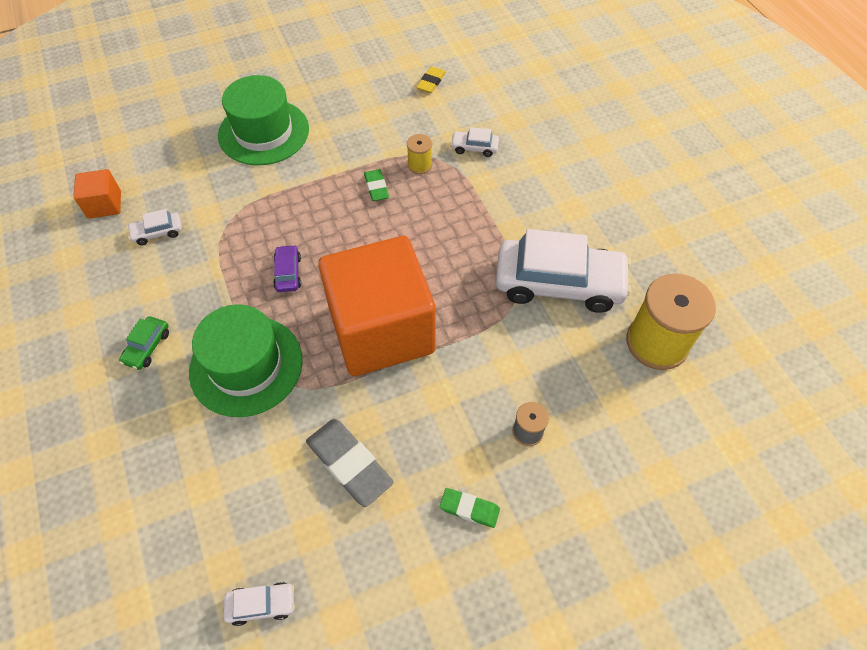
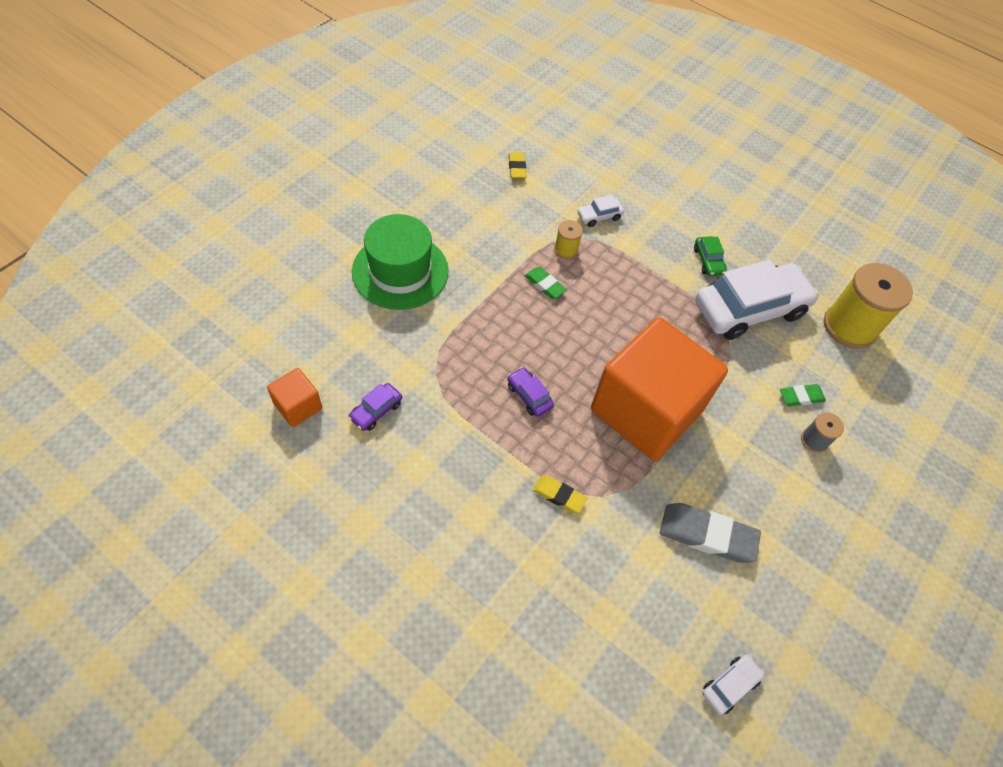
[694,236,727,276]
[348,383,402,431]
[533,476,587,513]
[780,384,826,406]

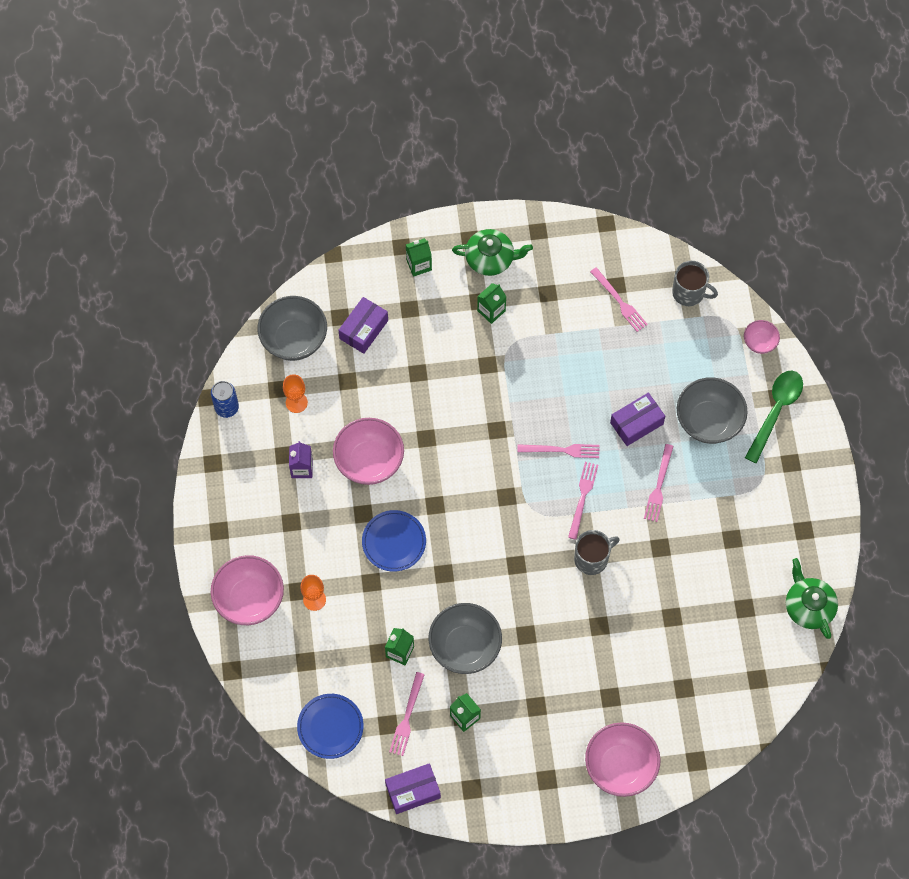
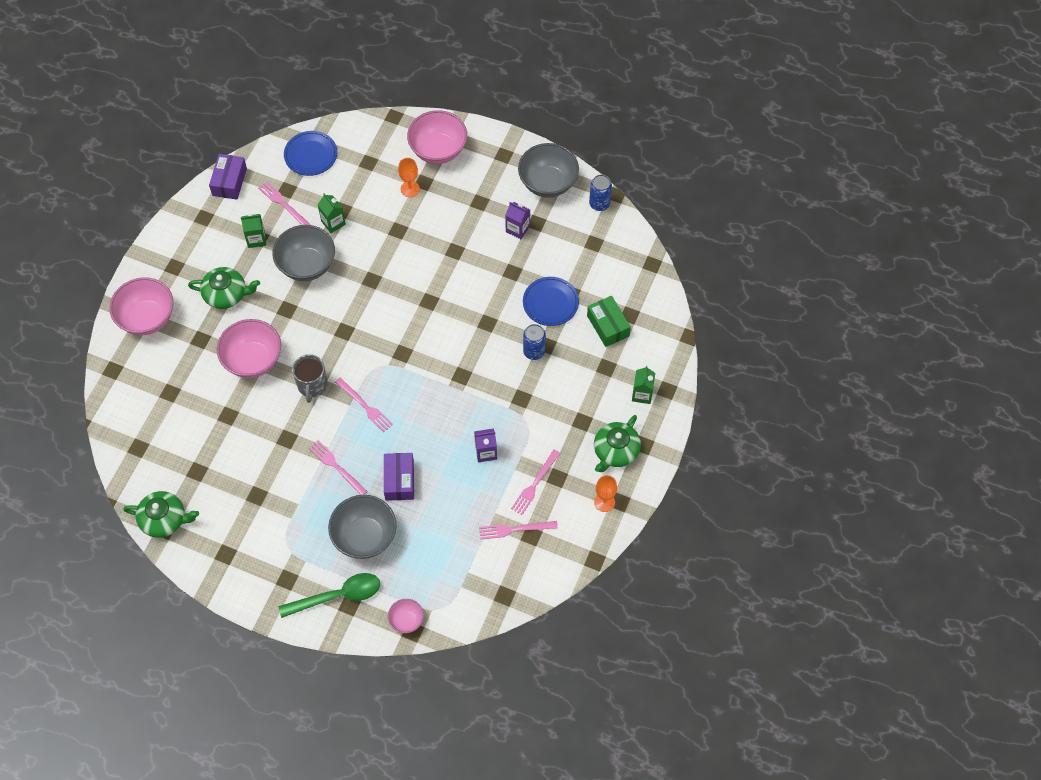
[518,143,579,198]
[594,475,617,512]
[217,319,281,378]
[587,296,631,347]
[523,277,579,326]
[477,283,507,324] (first image)
[511,449,560,515]
[672,261,718,306] (first image)
[279,573,380,618]
[188,267,260,309]
[474,428,497,462]
[523,324,546,360]

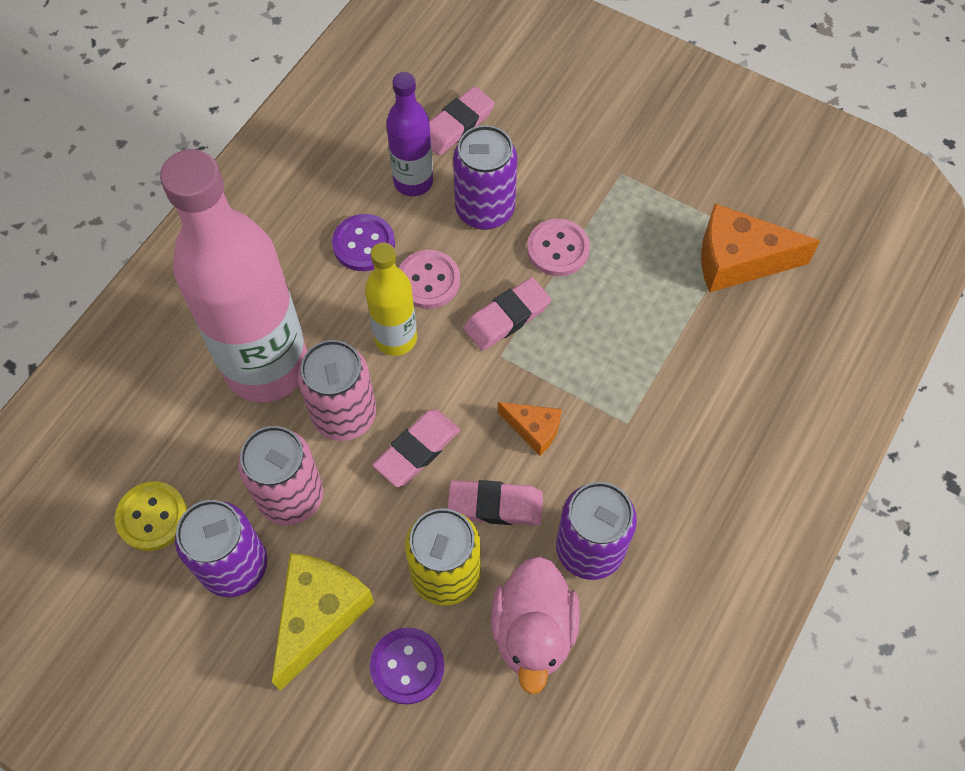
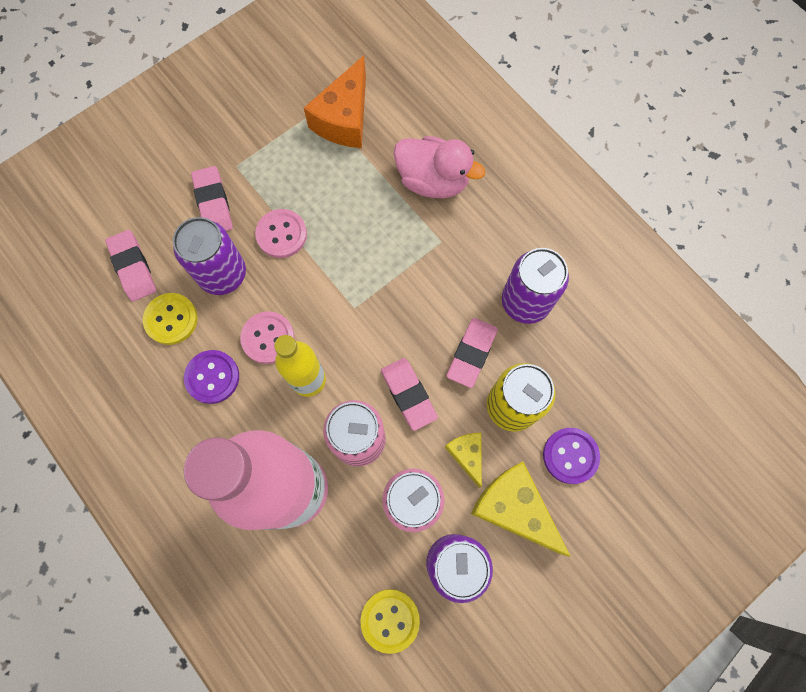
[143,293,197,345]
[191,166,233,231]
[394,136,485,199]
[498,402,562,456] (first image)
[445,433,482,488]

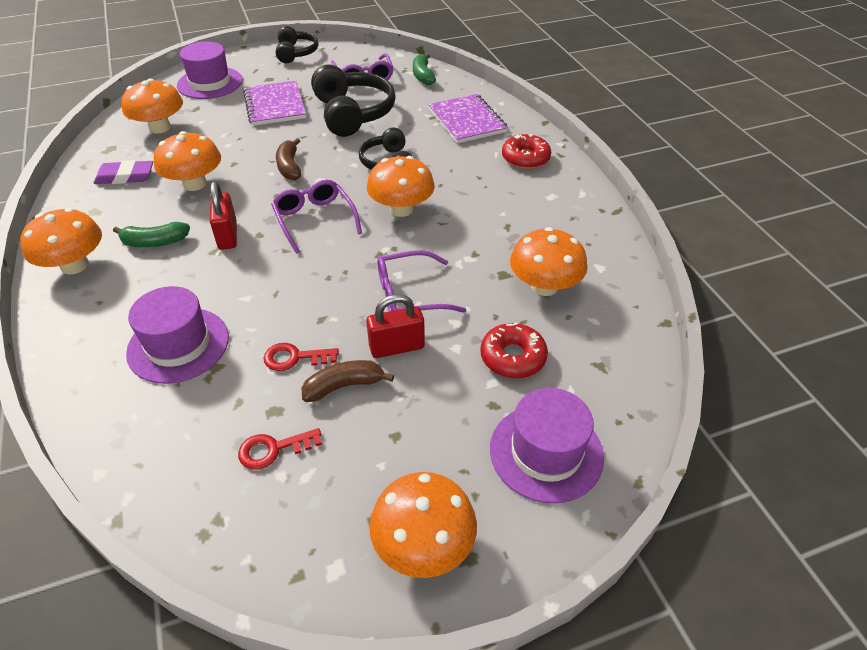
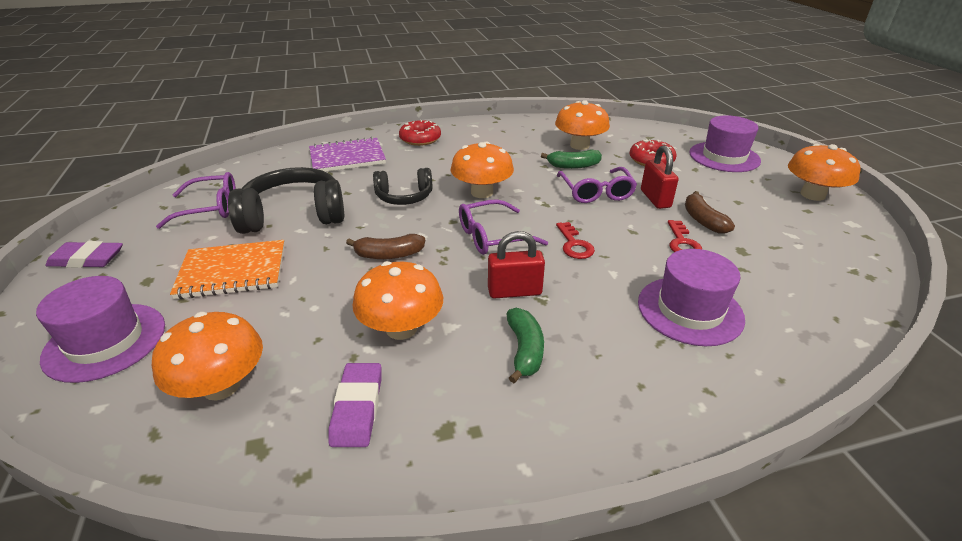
[20,208,102,274] (first image)
[556,222,595,259]
[170,240,285,299]
[45,241,123,268]
[541,149,602,169]

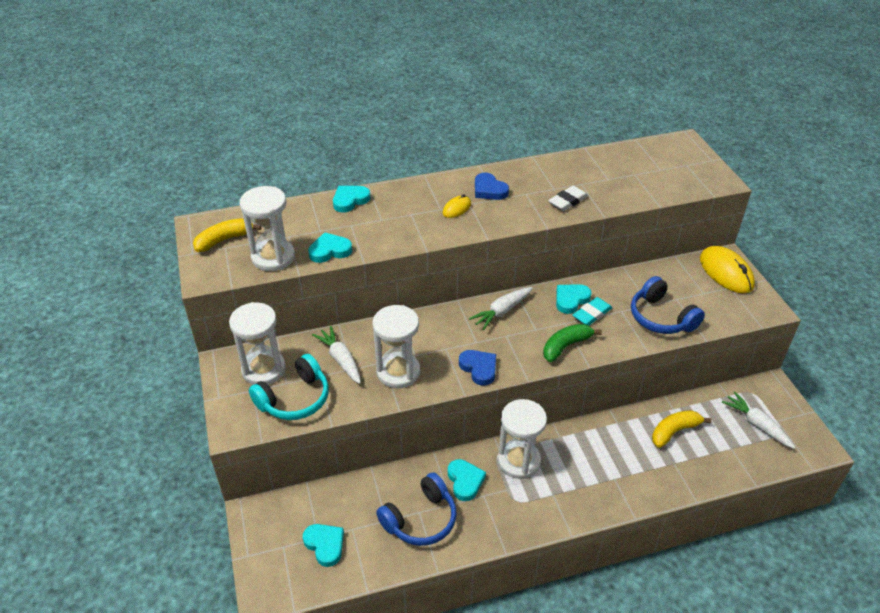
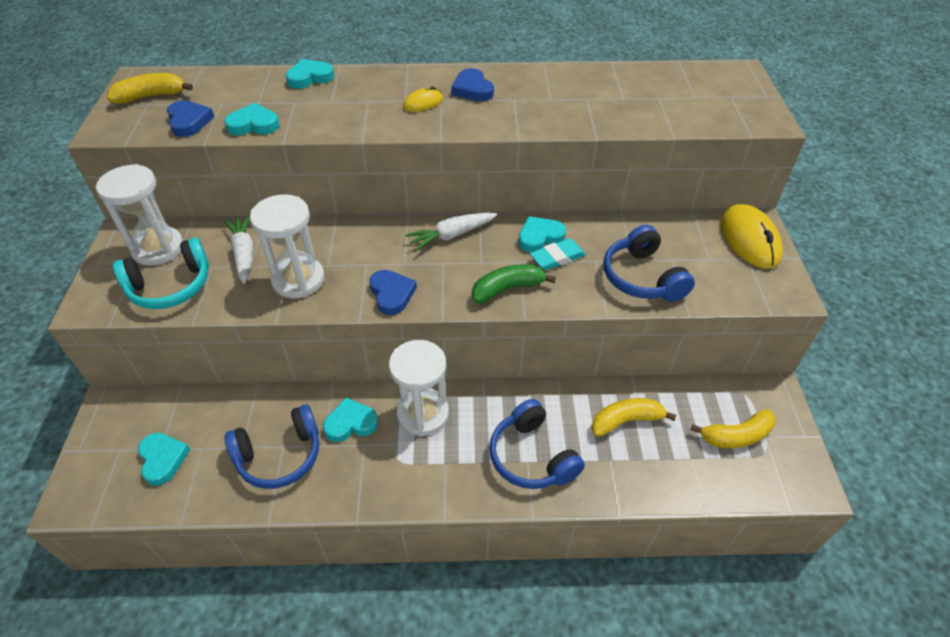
[167,100,214,137]
[323,397,378,442]
[548,186,588,211] (first image)
[691,409,776,448]
[489,399,585,489]

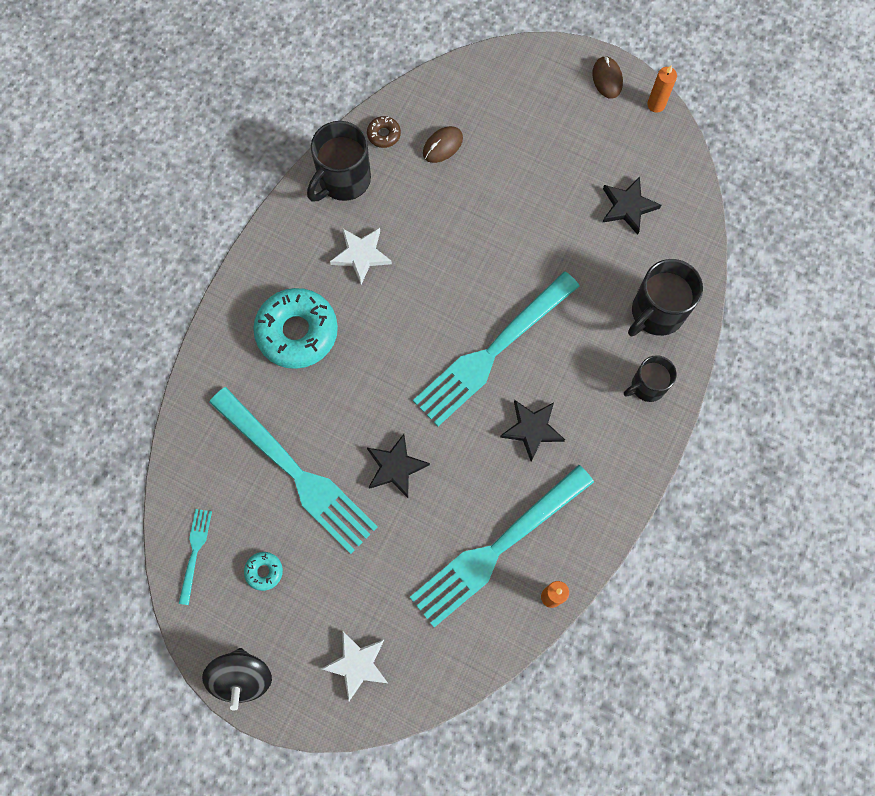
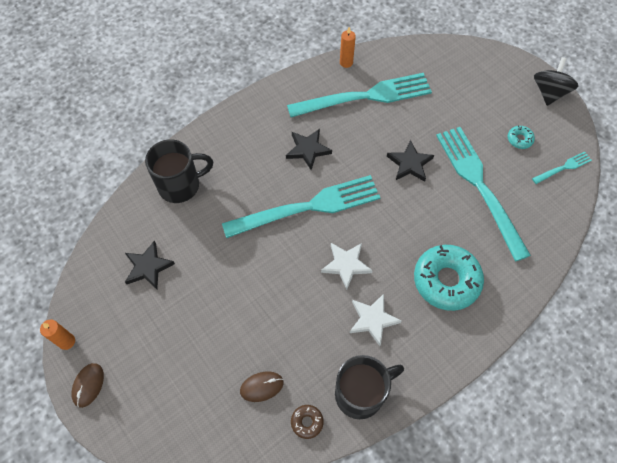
[532,152,592,184]
[321,243,373,290]
[624,355,677,402] (first image)

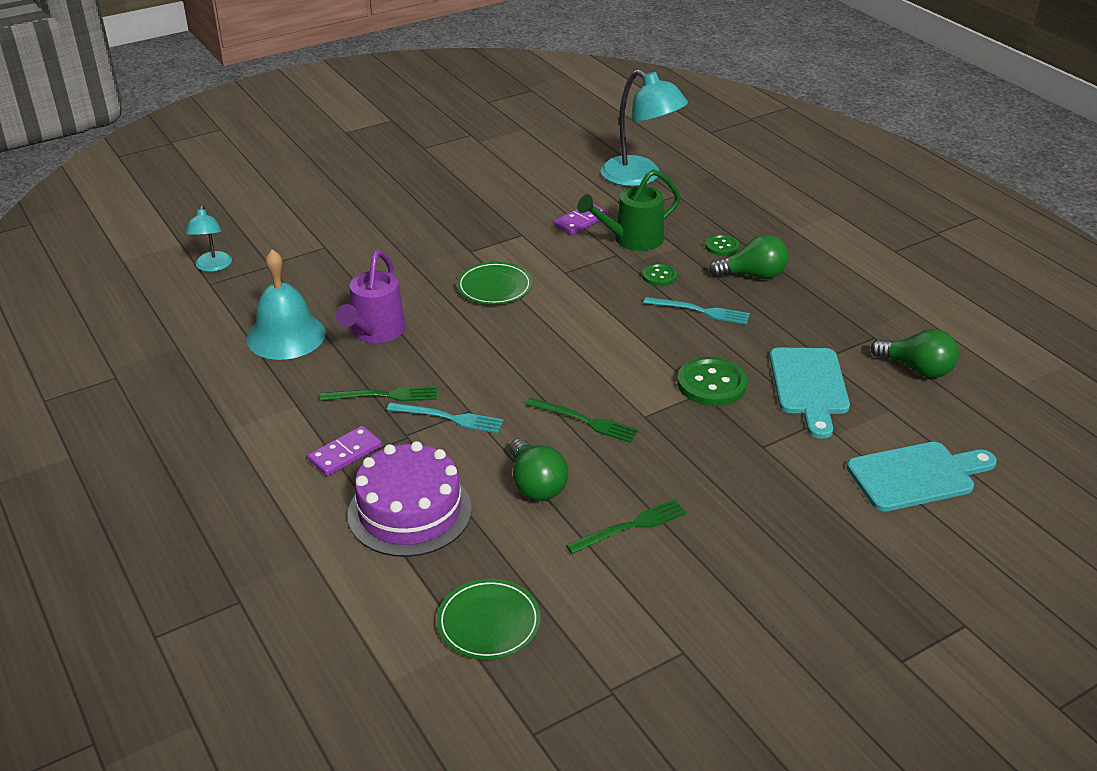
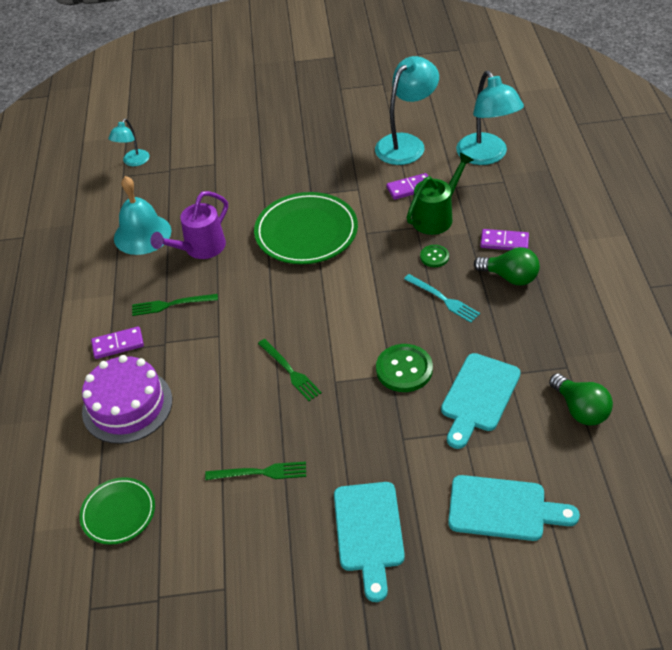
[132,294,218,316]
[387,402,504,433] (first image)
[254,192,358,264]
[510,438,568,501] (first image)
[406,153,473,235]
[480,229,529,250]
[334,482,405,602]
[375,56,439,165]

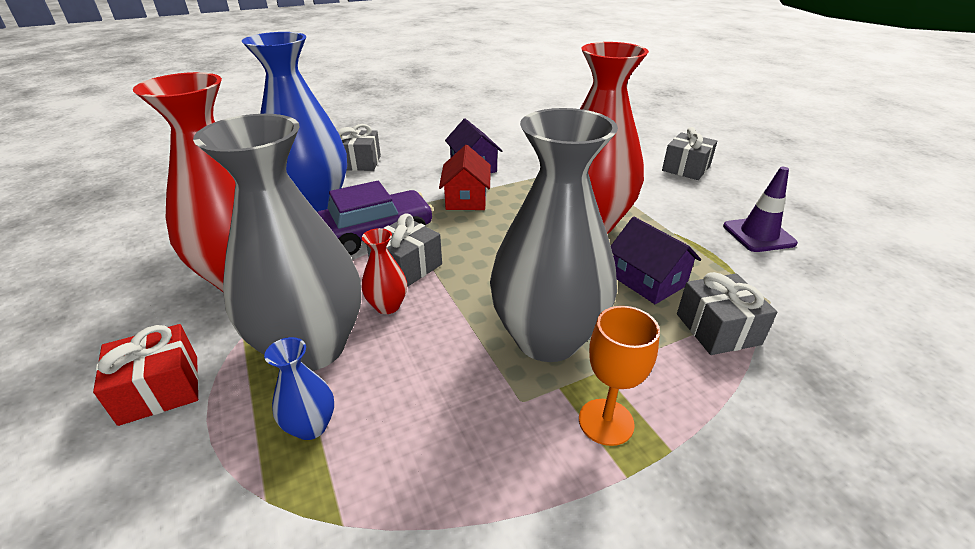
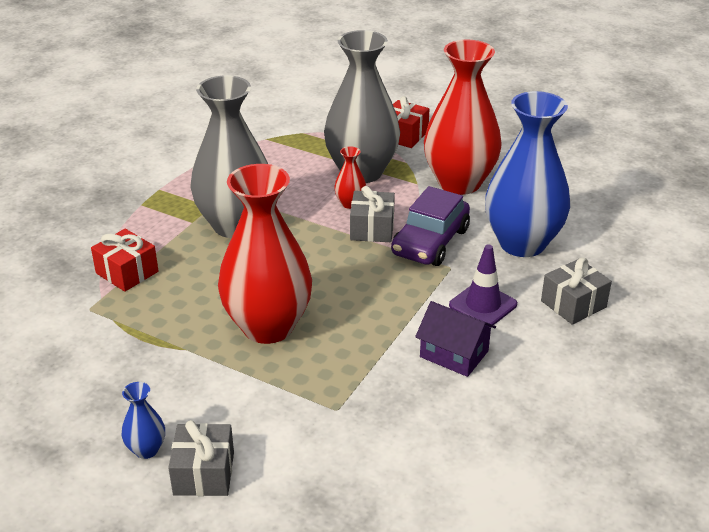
[122,382,165,459]
[439,145,491,210] (first image)
[579,306,660,446] (first image)
[611,217,701,304] (first image)
[91,229,158,292]
[449,244,517,327]

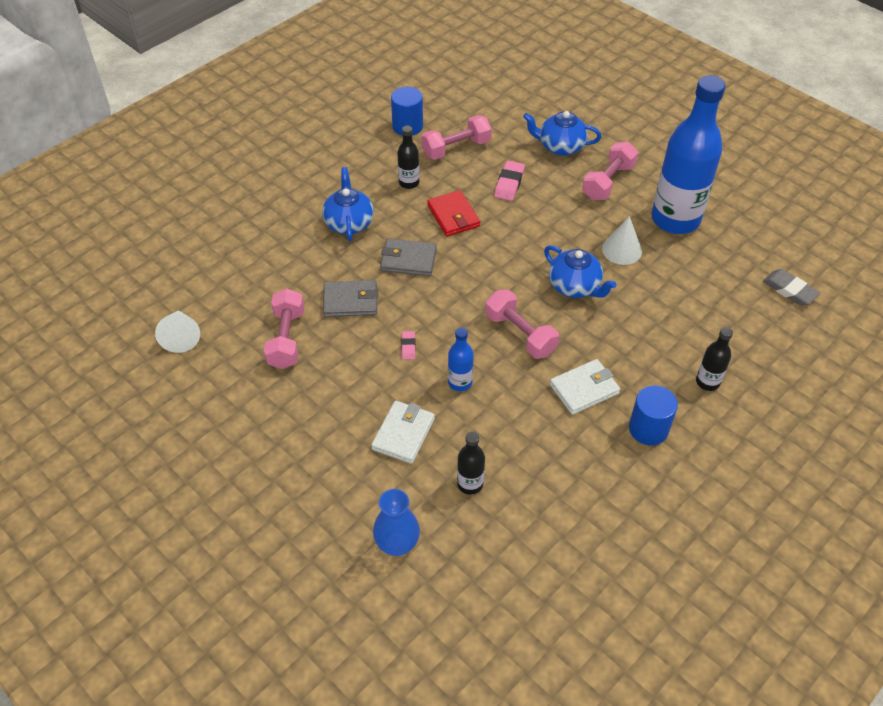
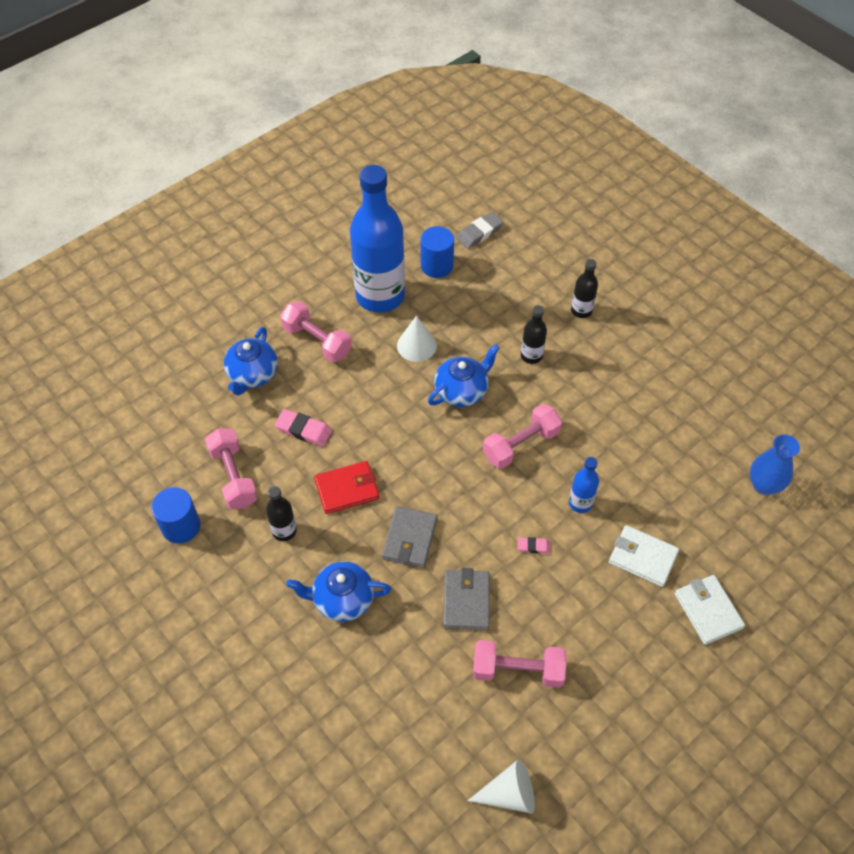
[750,434,800,495]
[521,305,547,364]
[675,575,745,645]
[420,226,454,278]

